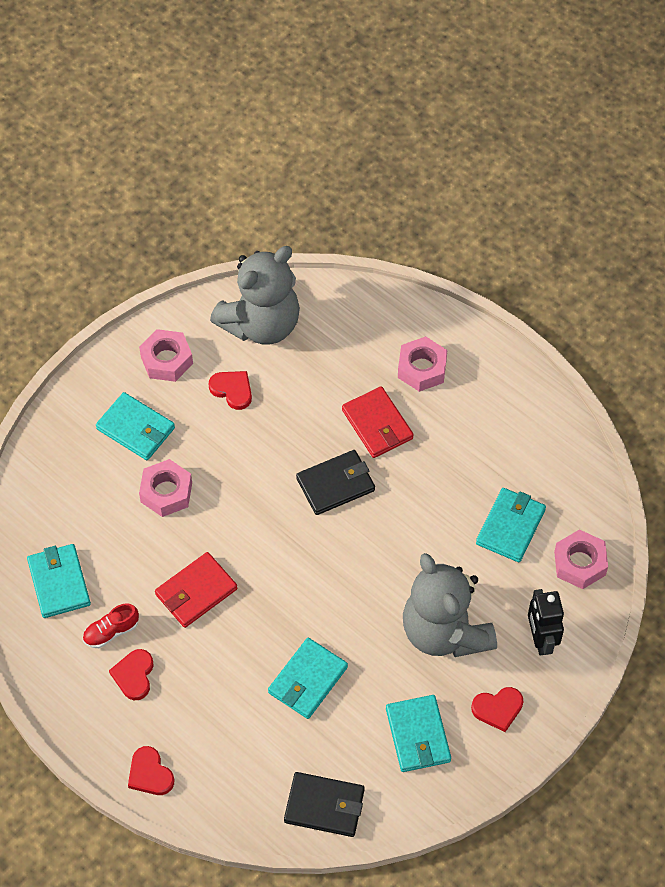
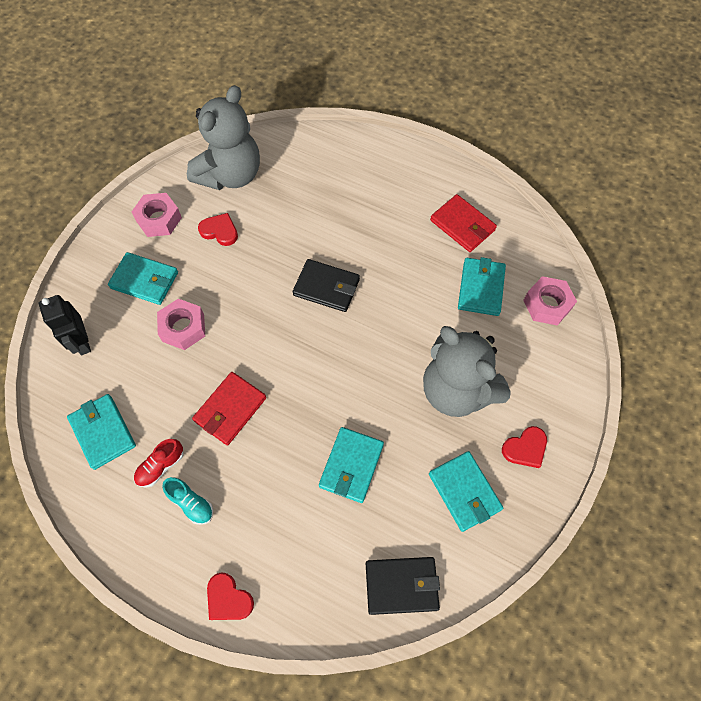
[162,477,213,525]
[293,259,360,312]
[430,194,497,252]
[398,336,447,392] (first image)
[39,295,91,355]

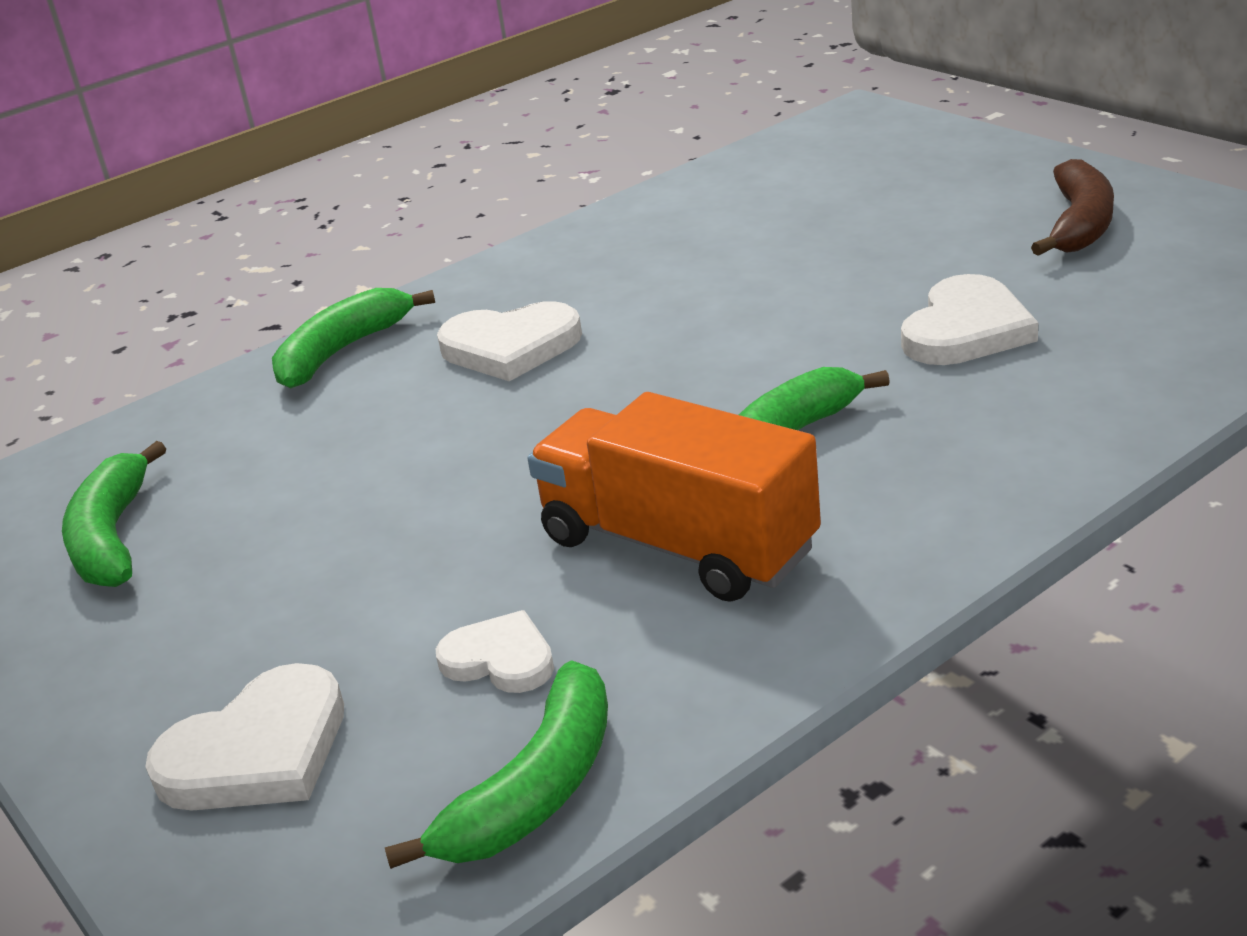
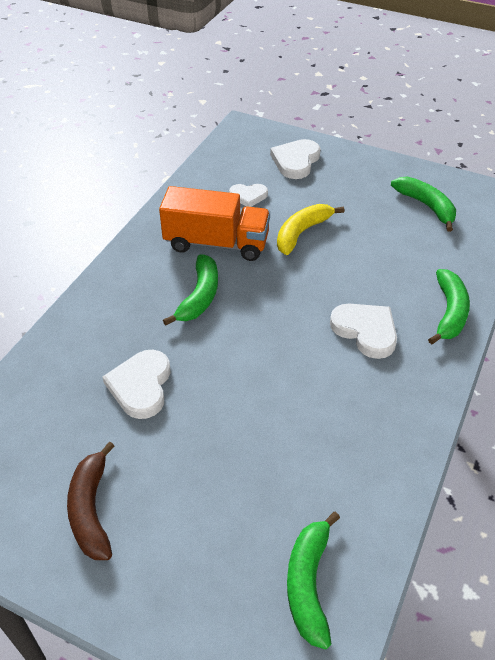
[287,512,340,650]
[330,304,397,359]
[277,204,345,255]

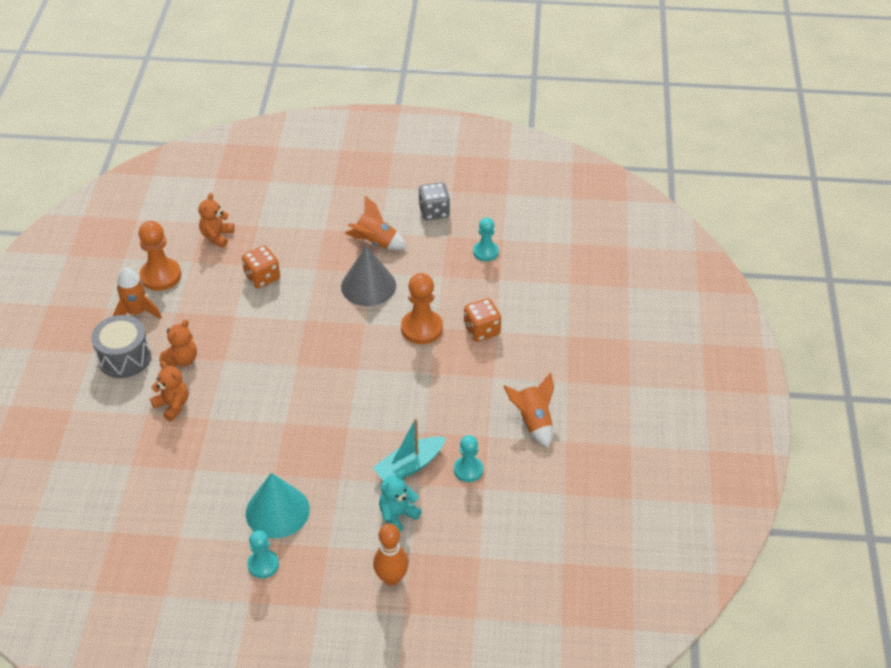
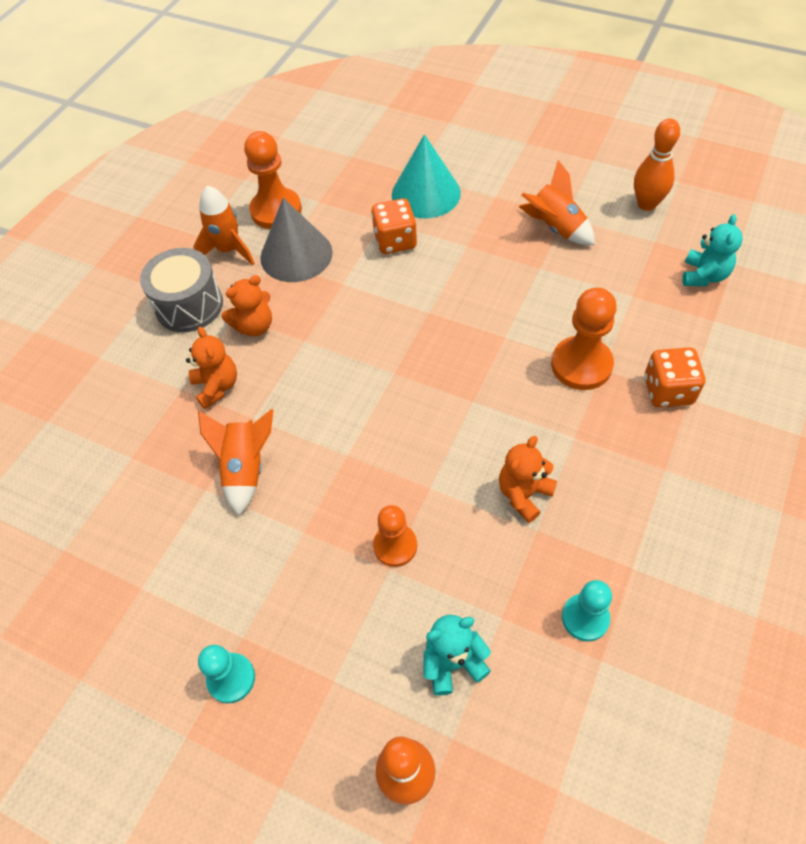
[499,436,557,523]
[392,134,461,218]
[260,198,333,282]
[373,418,446,480] (first image)
[634,118,680,211]
[682,214,743,286]
[198,409,273,516]
[373,505,417,567]

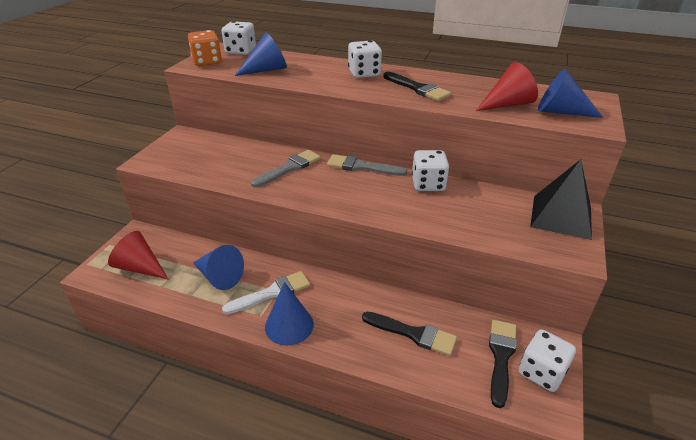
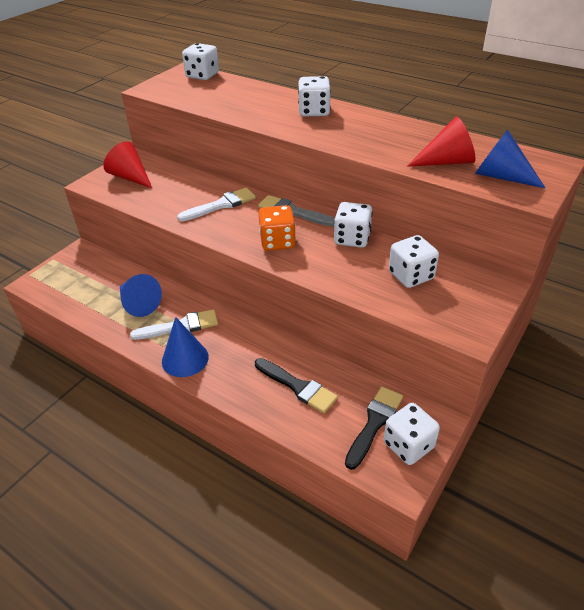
[103,141,152,188]
[258,205,296,251]
[235,32,287,76] (first image)
[177,188,256,221]
[383,72,451,101] (first image)
[530,159,592,240] (first image)
[389,235,439,288]

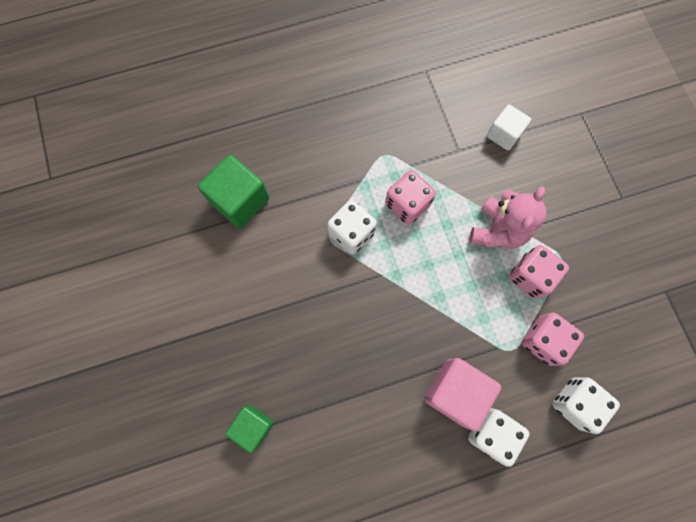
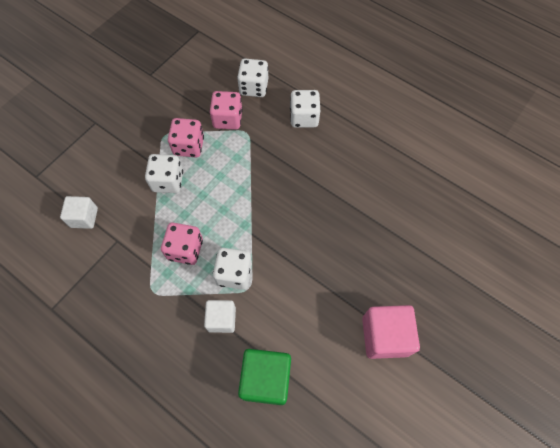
[225,405,274,453] (first image)
[362,305,420,359]
[145,154,183,193]
[204,300,236,333]

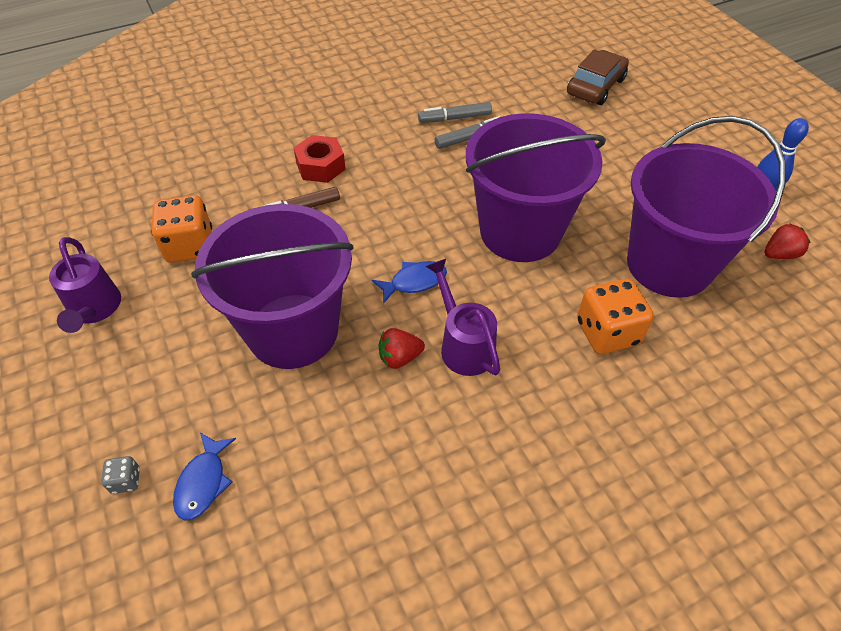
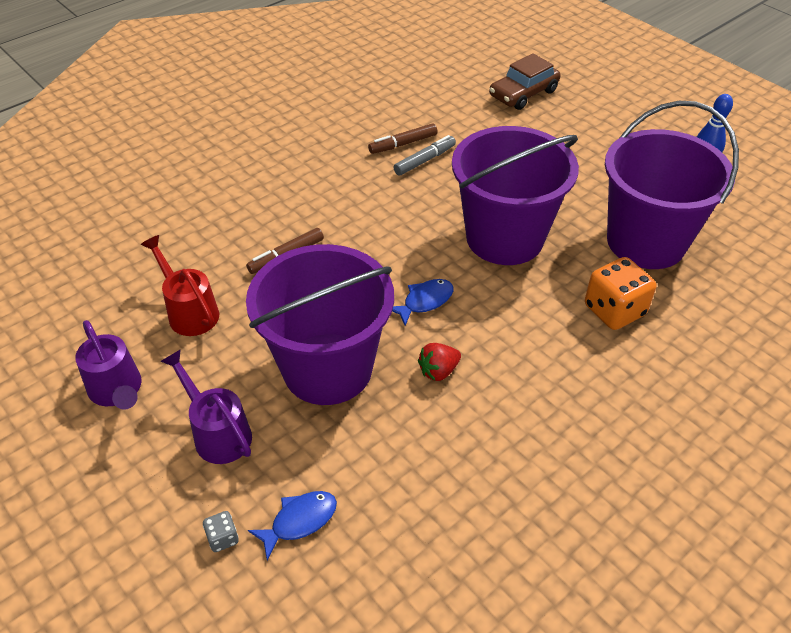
[141,235,219,336]
[248,491,337,560]
[294,135,346,183] (first image)
[368,123,437,154]
[160,349,252,464]
[489,53,561,110]
[764,224,810,259] (first image)

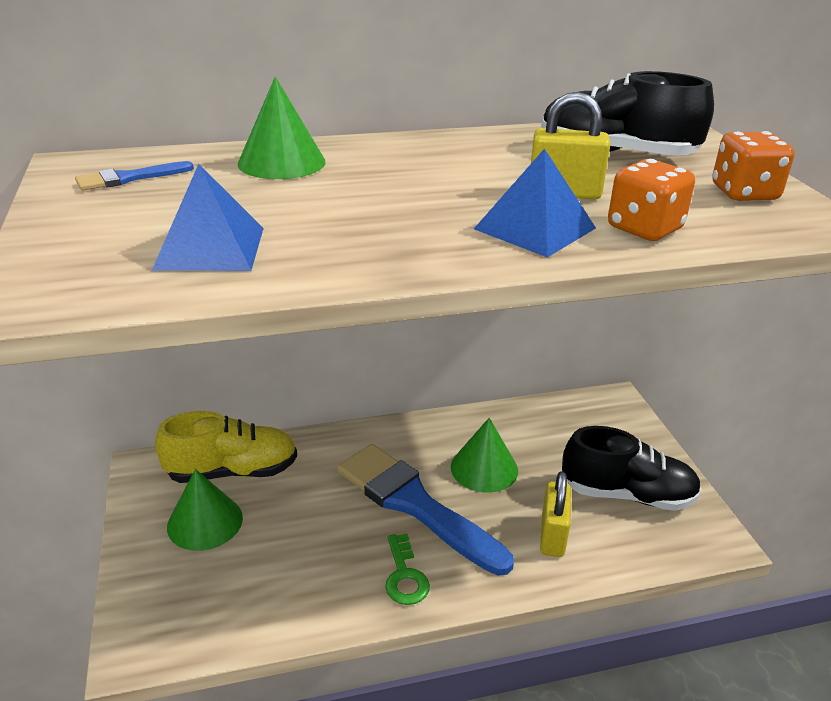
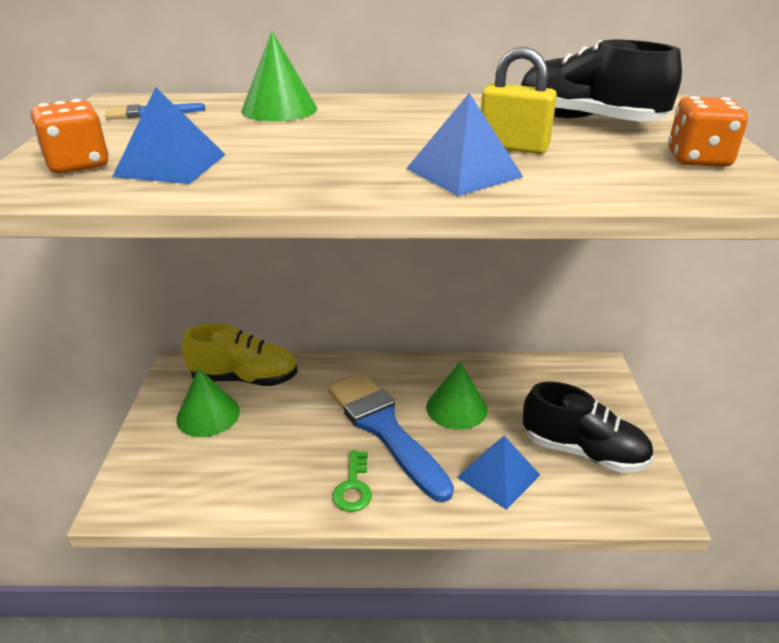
[457,436,540,510]
[31,99,109,173]

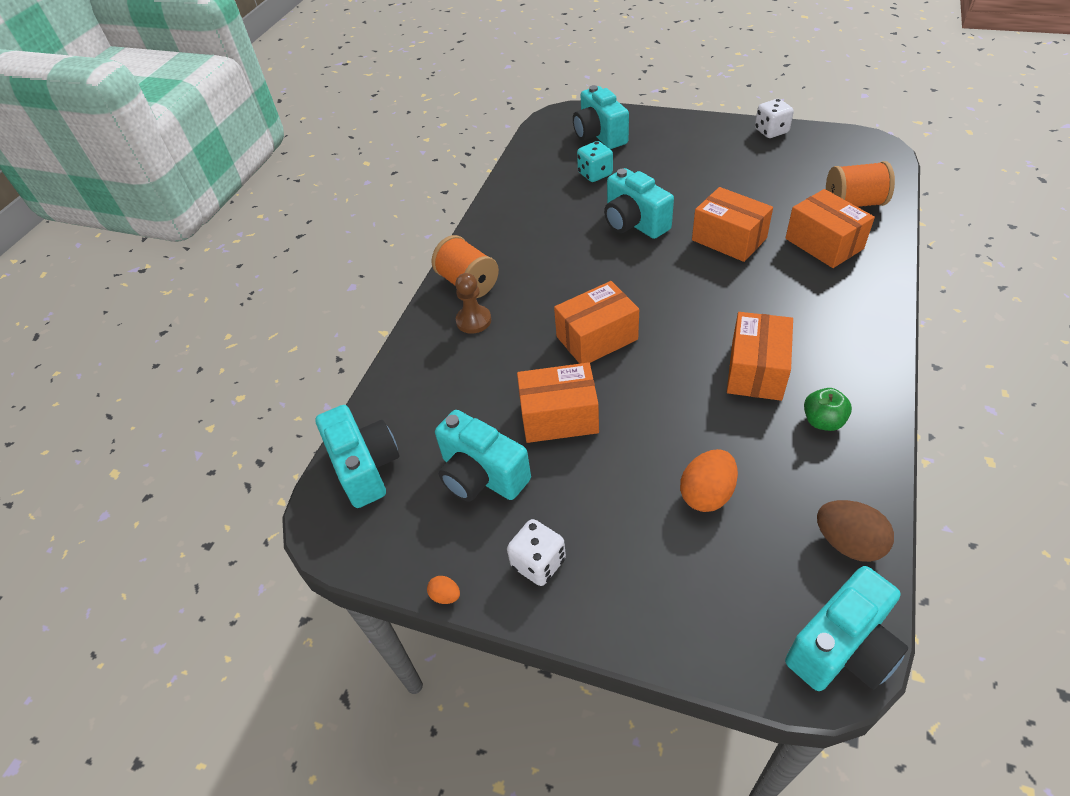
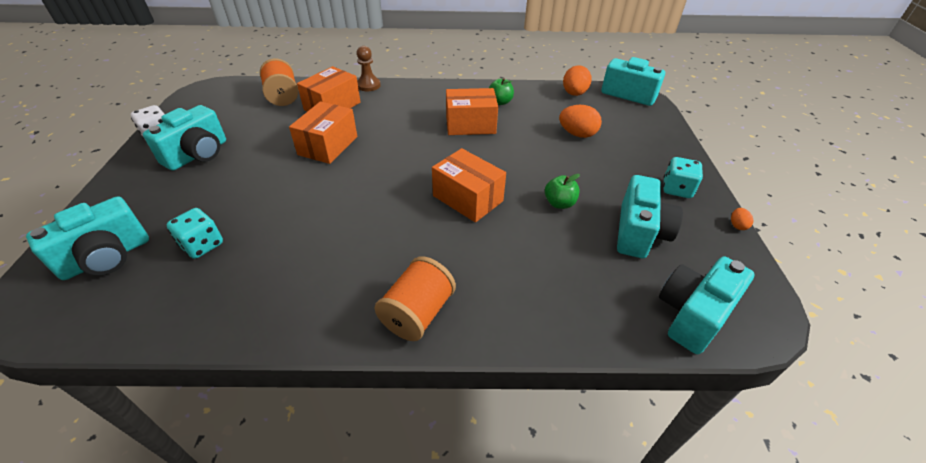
[357,46,381,91]
[663,157,703,198]
[545,174,580,209]
[143,105,226,170]
[563,65,592,96]

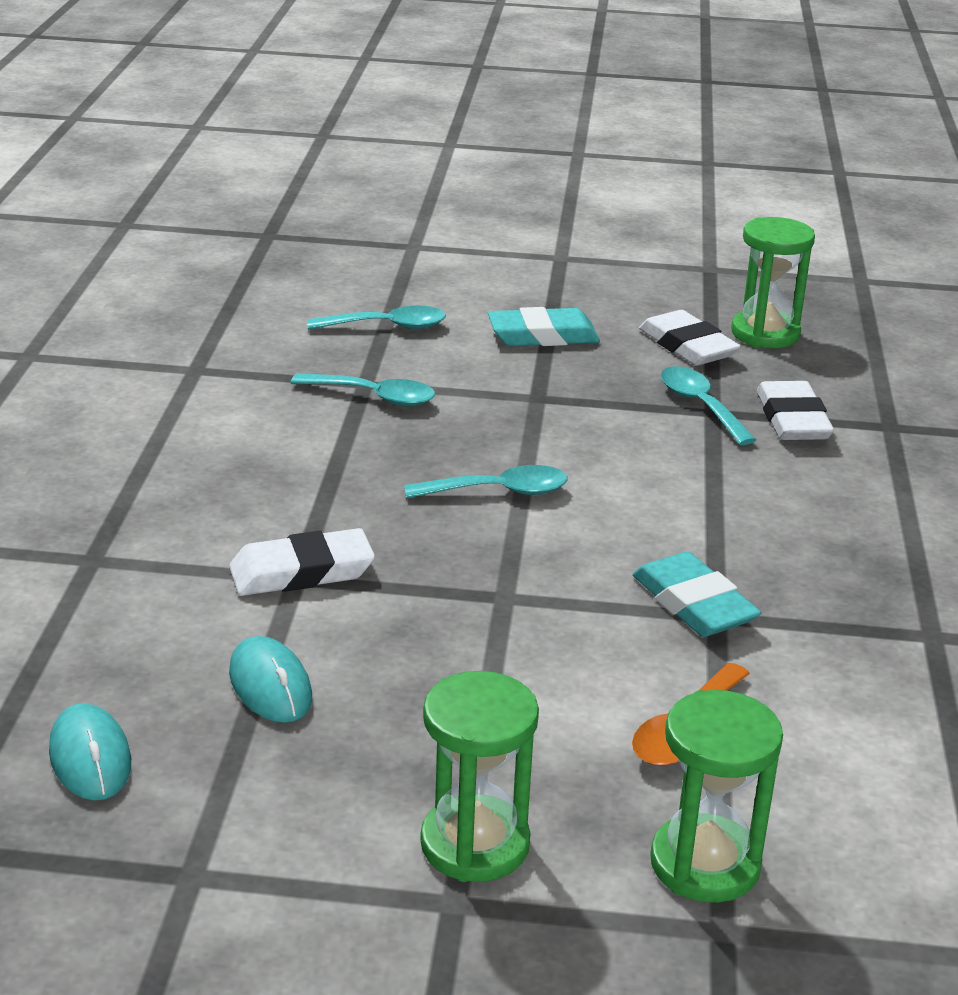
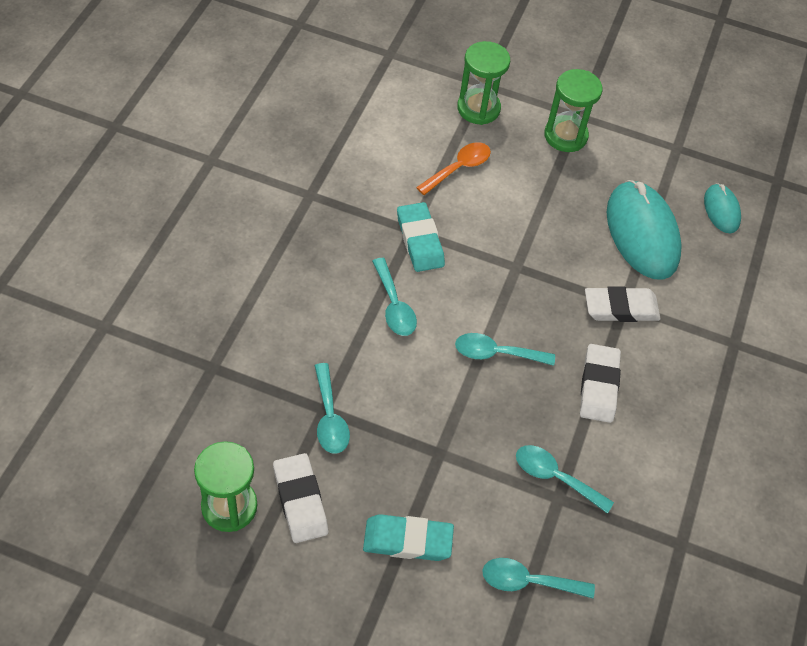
[607,180,682,280]
[580,344,621,423]
[372,258,417,336]

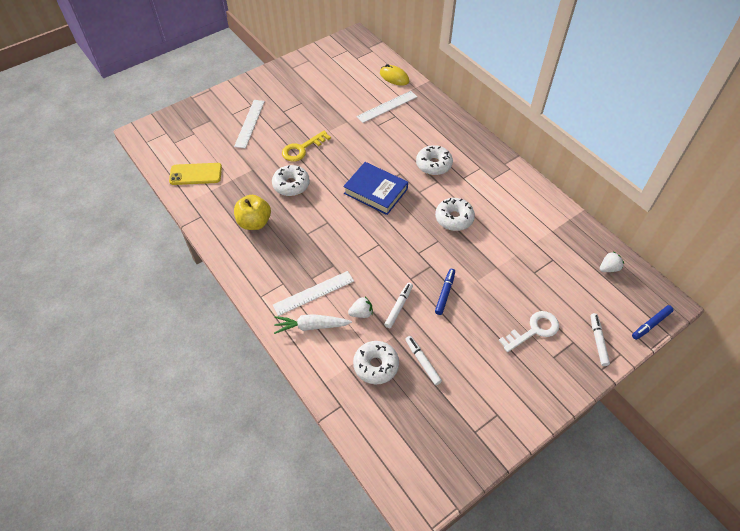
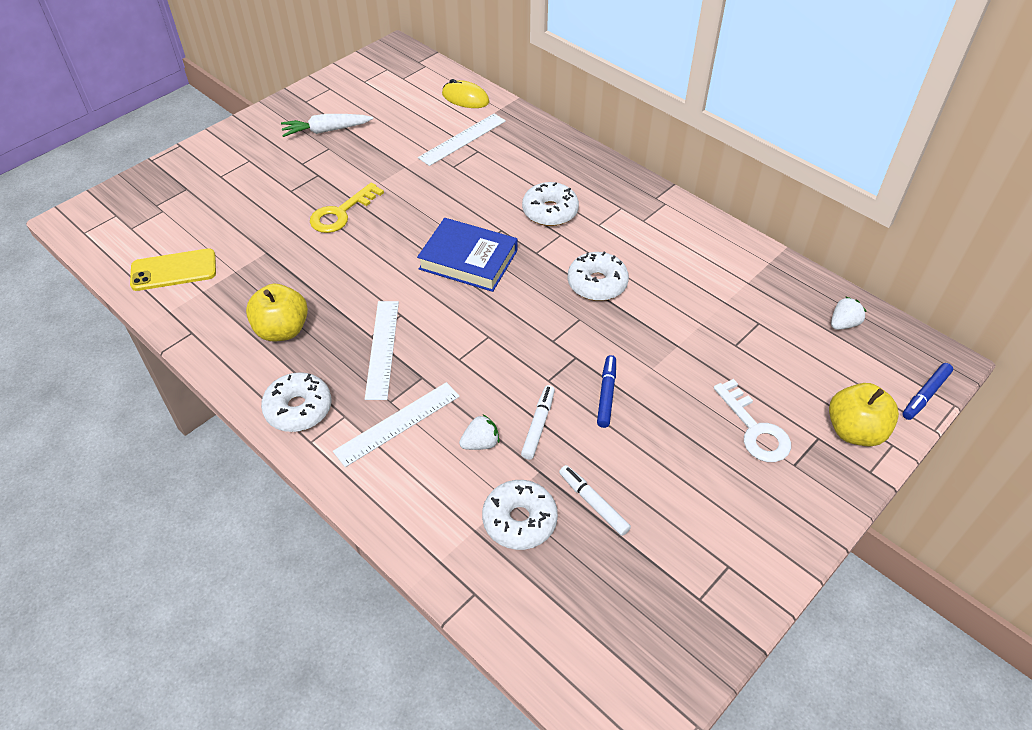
[365,301,399,400]
[261,372,332,432]
[281,114,373,137]
[714,379,791,462]
[829,383,899,446]

